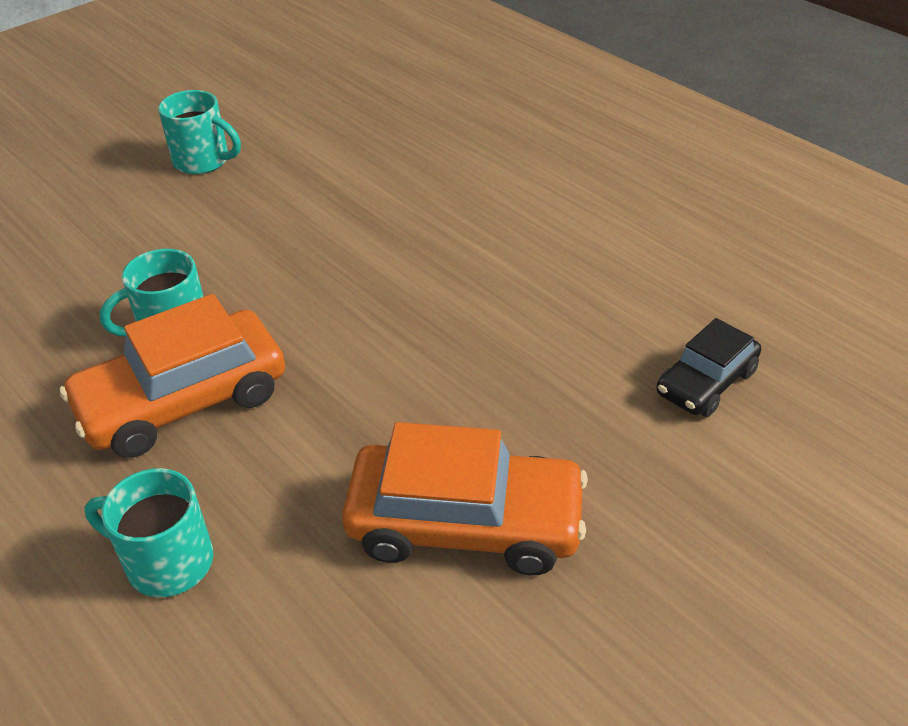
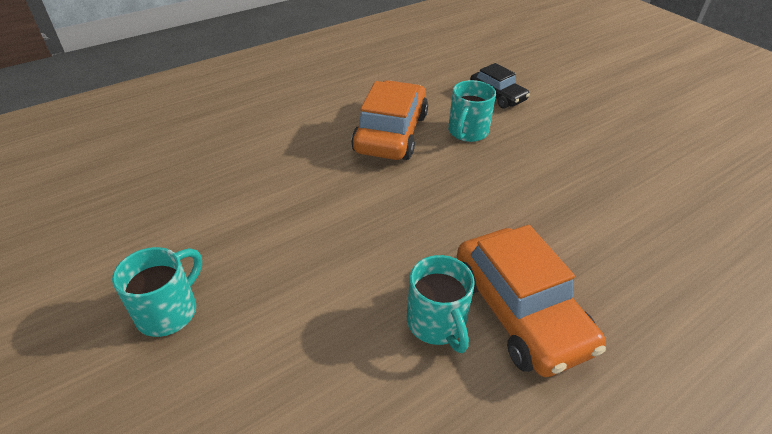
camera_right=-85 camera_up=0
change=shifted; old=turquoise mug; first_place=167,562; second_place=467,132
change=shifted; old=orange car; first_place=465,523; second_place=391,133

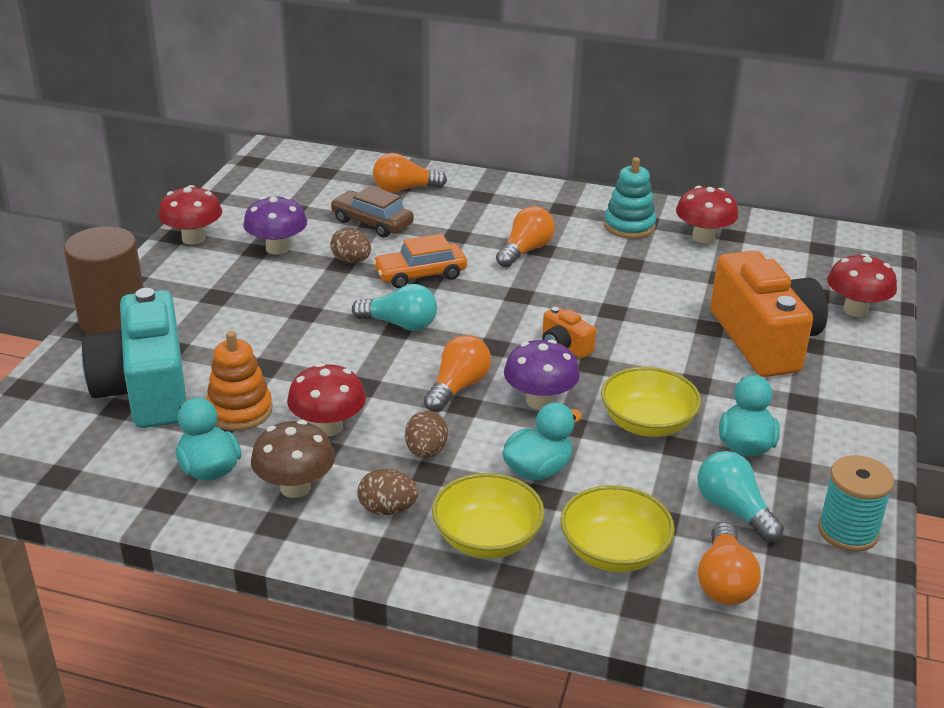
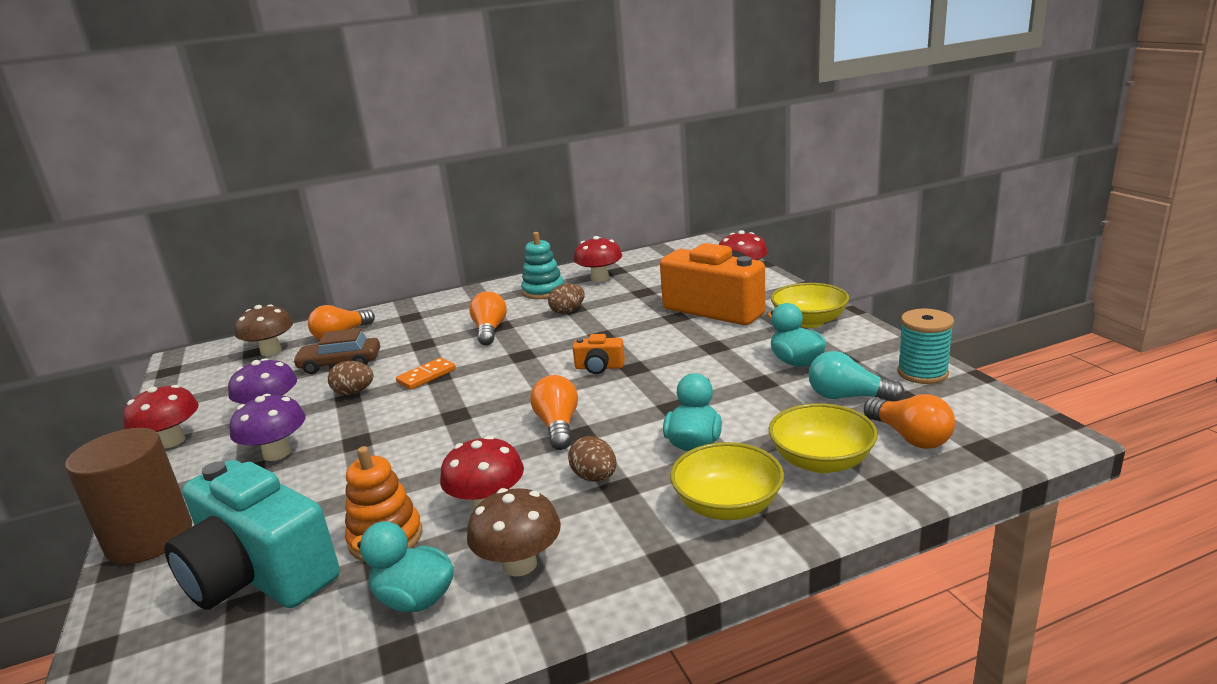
camera_right=-35 camera_up=-10
change=gone; old=turquoise light bulb; first_place=400,324
change=new; new=brown mushroom; second_place=271,351
change=shifted; old=brown egg; first_place=387,509; second_place=567,311
change=shifted; old=purple mushroom; first_place=539,401; second_place=277,453
change=shifted; old=yellow bowl; first_place=647,423; second_place=809,321
change=swapped; old=orange car; new=orange domino; first_place=420,274; second_place=426,376

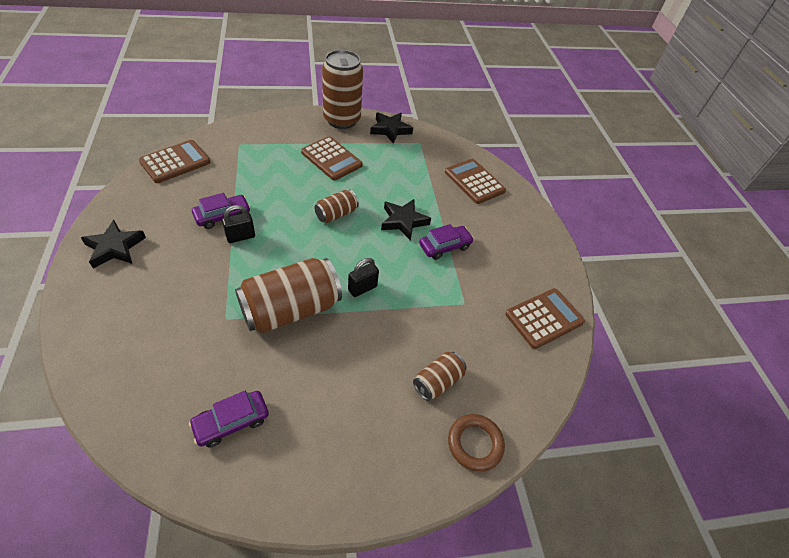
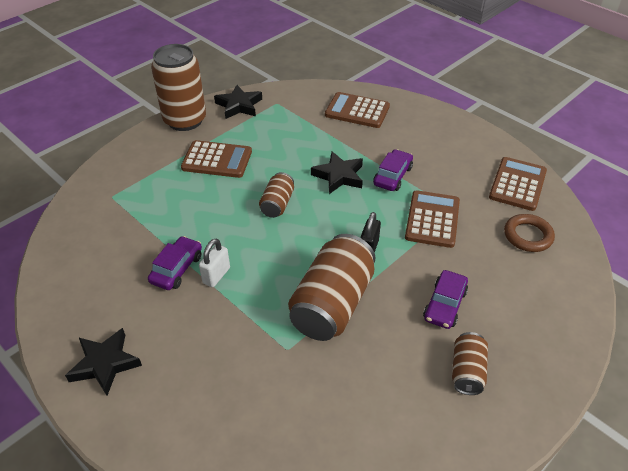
camera_right=-30 camera_up=-5
change=shifted; old=brown calculator; first_place=175,162; second_place=432,219
change=shifted; old=purple car; first_place=231,422; second_place=445,305
change=shifted; old=brown can; first_place=437,381; second_place=467,371
change=shifted; old=brown ring; first_place=475,444; second_place=528,236
change=repainted; old=black padlock; new=white padlock; first_place=240,237; second_place=216,275

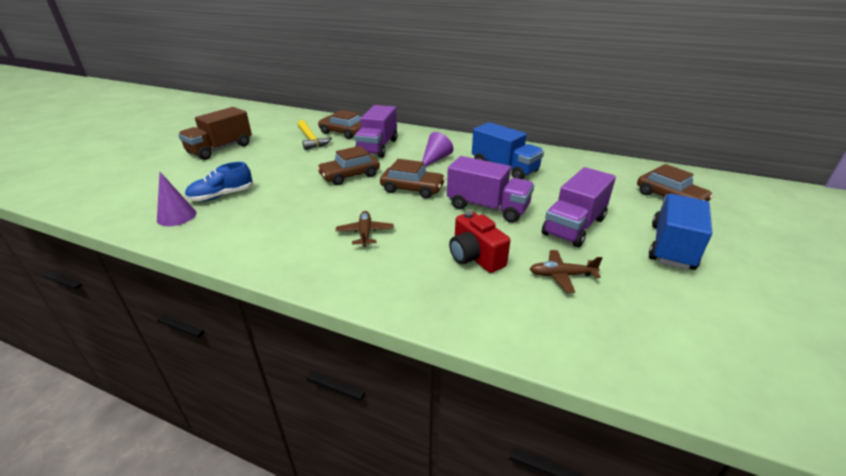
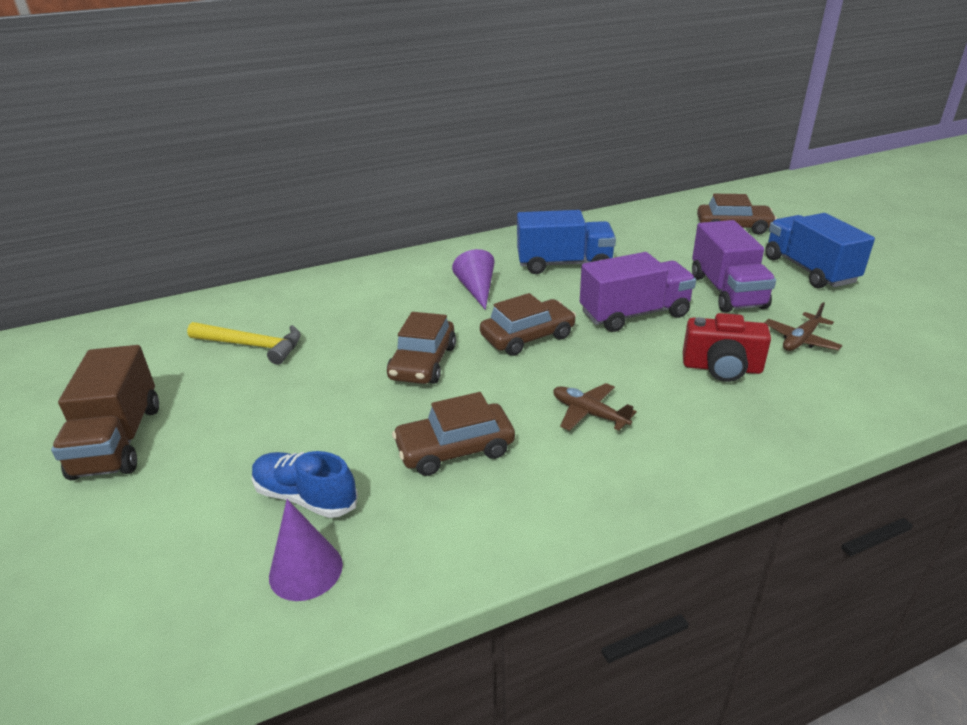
camera_right=-45 camera_up=0
change=gone; old=purple truck; first_place=377,147
change=shifted; old=brown car; first_place=343,132; second_place=455,449
change=rotated; old=blue shoe; first_place=221,196; second_place=305,497; degrees=105

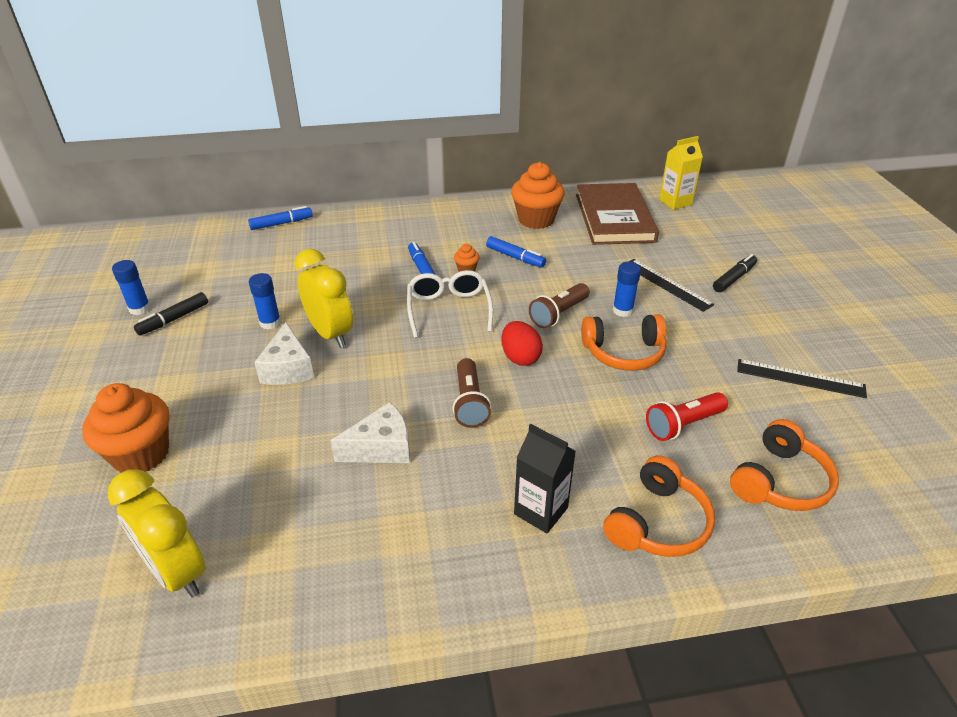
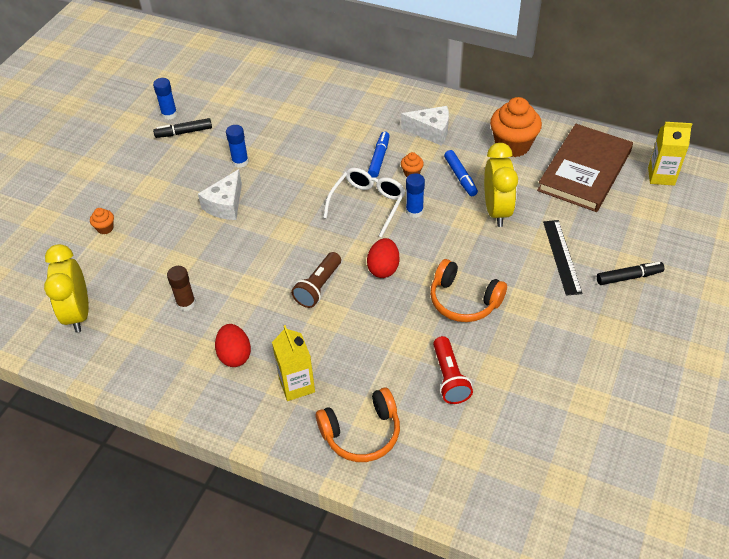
camera_right=35 camera_up=10
change=gone; old=blue marker; first_place=281,223
change=gone; old=brown flashlight; first_place=558,314
change=gone; old=orange headphones; first_place=779,481
change=gone; old=black ruler; first_place=800,378
change=new; new=brown glue stick; second_place=186,303
change=new; new=red egg; second_place=235,355
change=shifted; old=yellow clock; first_place=330,334; second_place=496,211
change=shifted; old=white cheese; first_place=381,448; second_place=430,131
change=shifted; old=blue glue stick; first_place=622,310; second_place=414,211
change=repainted; old=black carton; new=yellow carton; first_place=541,511; second_place=297,385
change=rotated; old=red flashlight; first_place=683,425; second_place=449,378; degrees=-105
change=scaled; old=orange cupcake; first_place=141,454; second_place=105,228; factor=0.44

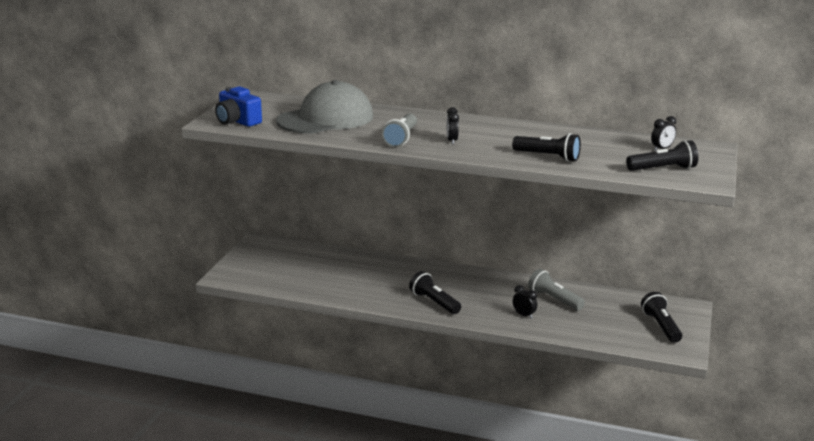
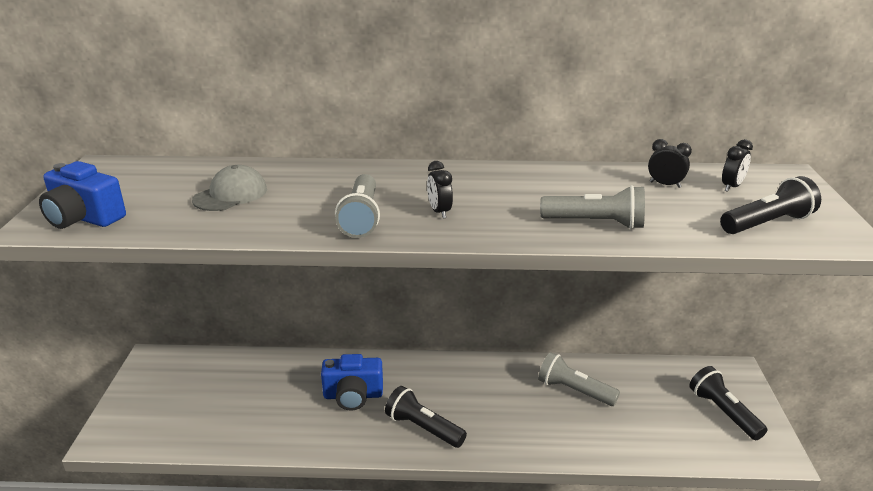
camera_right=-15 camera_up=5
change=new; new=blue camera; second_place=353,395
change=shifted; old=black clock; first_place=524,315; second_place=665,184
change=repainted; old=black flashlight; new=grey flashlight; first_place=548,157; second_place=595,223
change=scaled; old=grey cap; first_place=326,119; second_place=230,194; factor=0.49

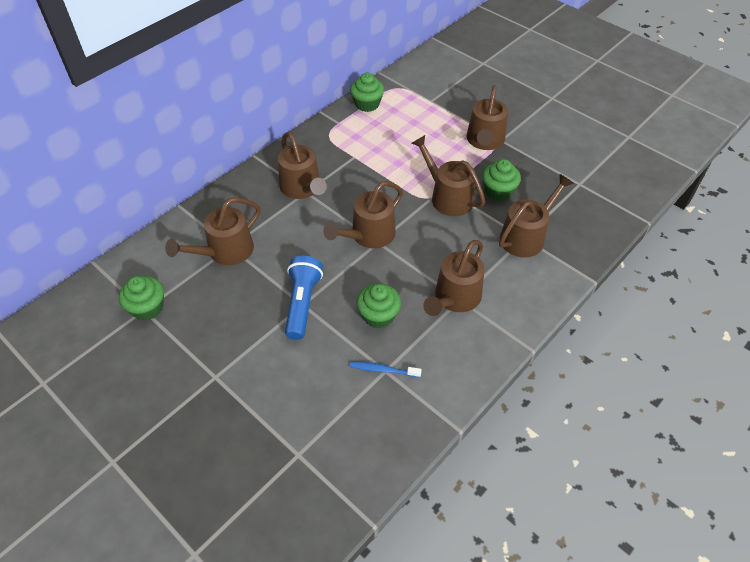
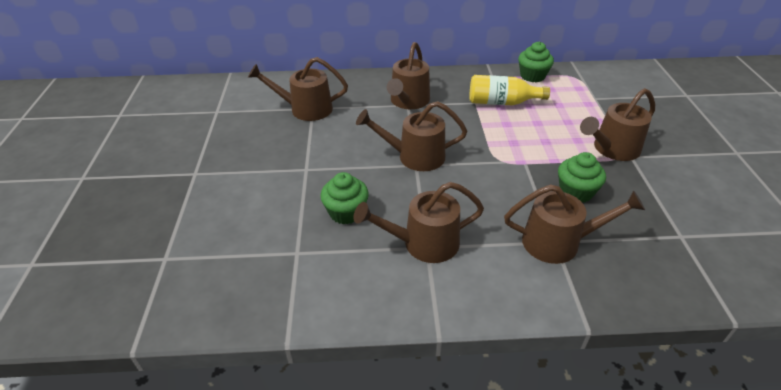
camera_right=45 camera_up=-10
change=gone; old=green cupcake; first_place=147,308
change=gone; old=blue flashlight; first_place=302,303
change=gone; old=blue toothbrush; first_place=383,370
change=gone; old=brown watering can; first_place=448,197
change=new; new=yellow bottle; second_place=501,102

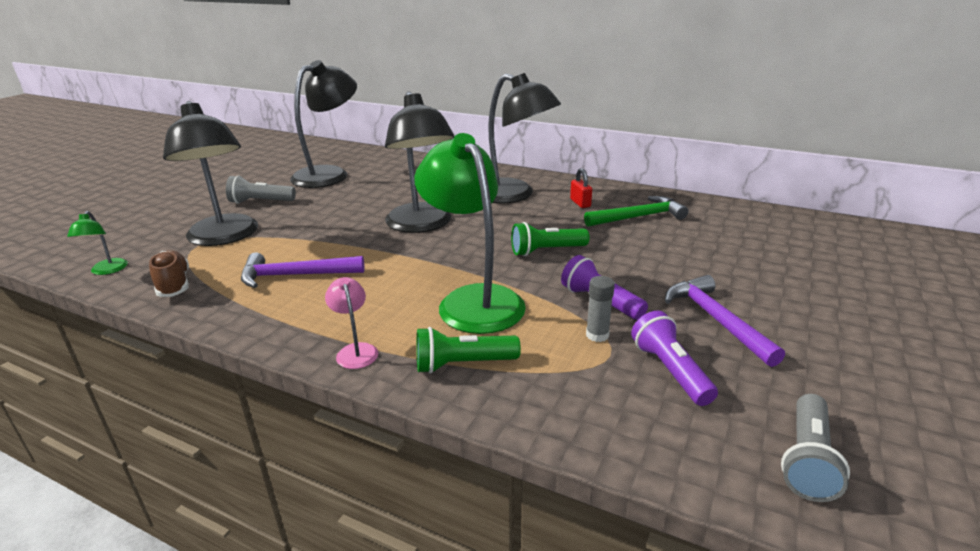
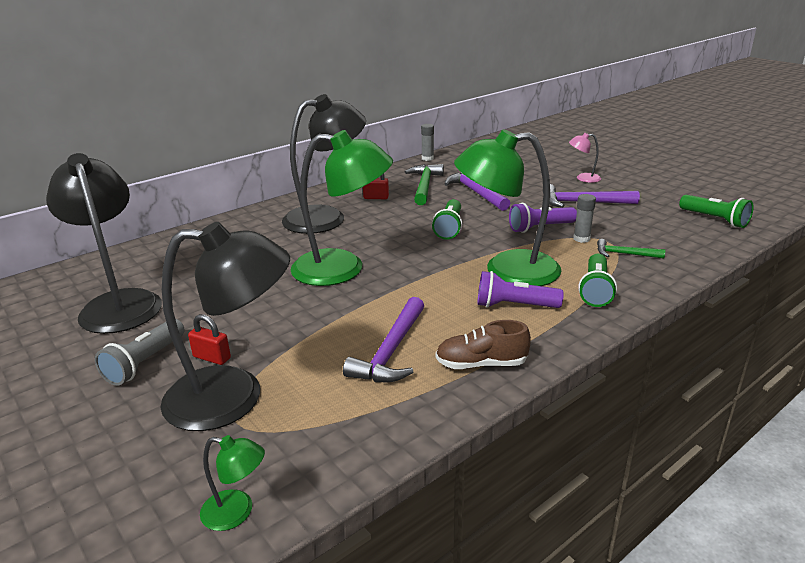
camera_right=-65 camera_up=0
change=new; new=red padlock; second_place=212,357
change=new; new=grey glue stick; second_place=427,158
change=new; new=purple hammer; second_place=475,192
change=new; new=green hammer; second_place=624,254
change=shifted; old=brown shoe; first_place=174,284; second_place=481,364
change=shifted; old=pink lamp; first_place=355,351; second_place=583,178
change=shifted; old=purple flashlight; first_place=670,371; second_place=514,306
change=repainted; old=black lamp; new=green lamp; first_place=422,225; second_place=343,269
change=repainted; old=grey flashlight; new=green flashlight; first_place=807,460; second_place=715,220

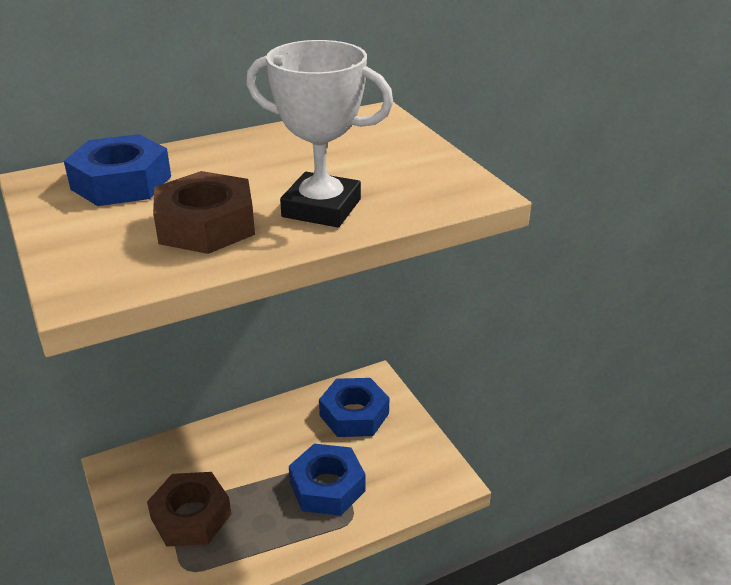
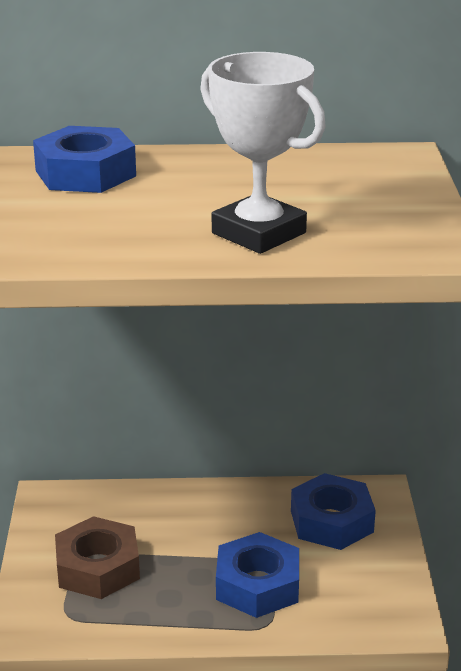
camera_right=25 camera_up=-5
change=gone; old=brown nut; first_place=206,225

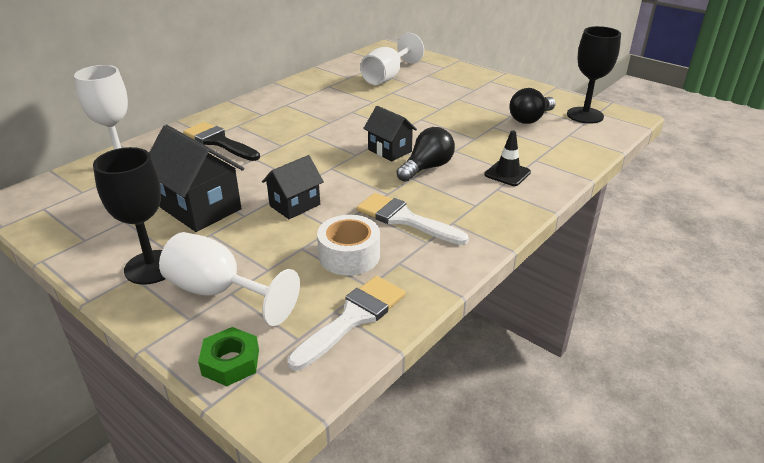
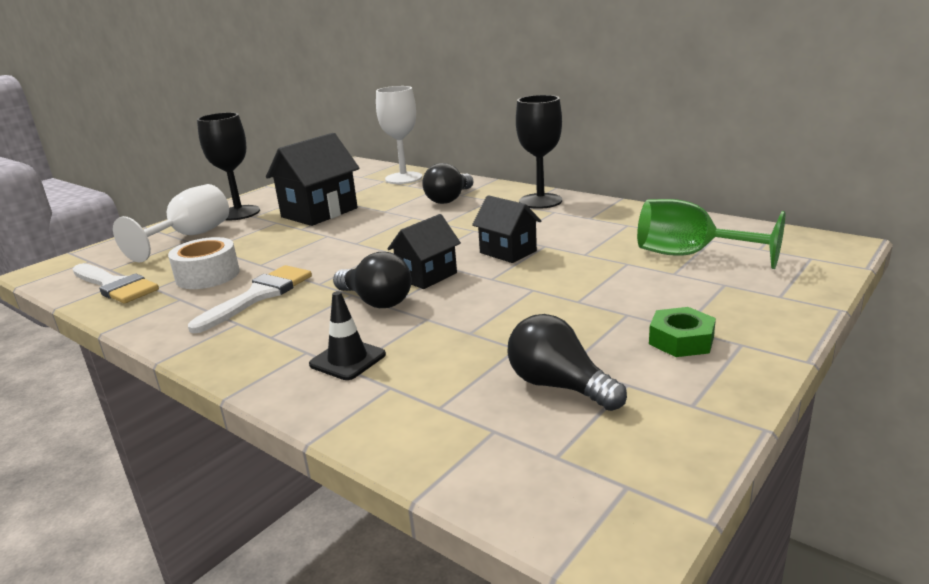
camera_right=90 camera_up=-10
change=shifted; old=green nut; first_place=231,362; second_place=681,340
change=shifted; old=black house; first_place=295,205; second_place=508,252
change=shifted; old=black goblet; first_place=585,115; second_place=540,201
change=swapped; old=black brush; new=black light bulb; first_place=219,142; second_place=449,199
change=repainted; old=white goblet; new=green goblet; first_place=387,77; second_place=689,255

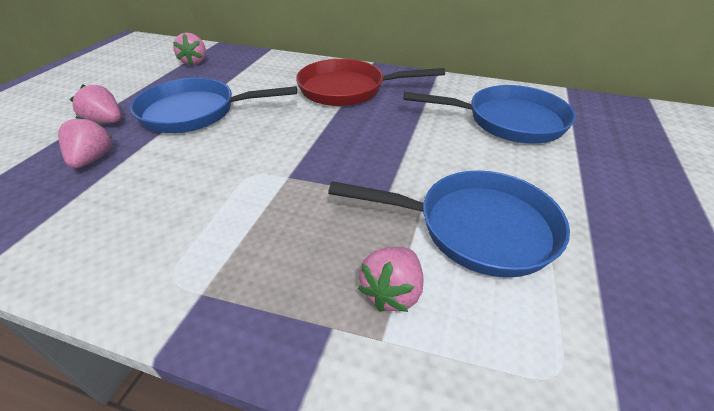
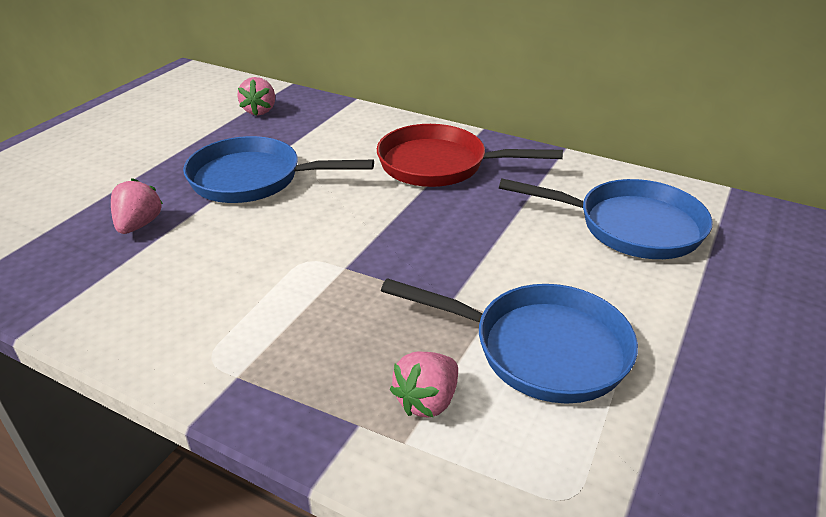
camera_right=10 camera_up=-5
change=gone; old=pink strawberry; first_place=106,122

